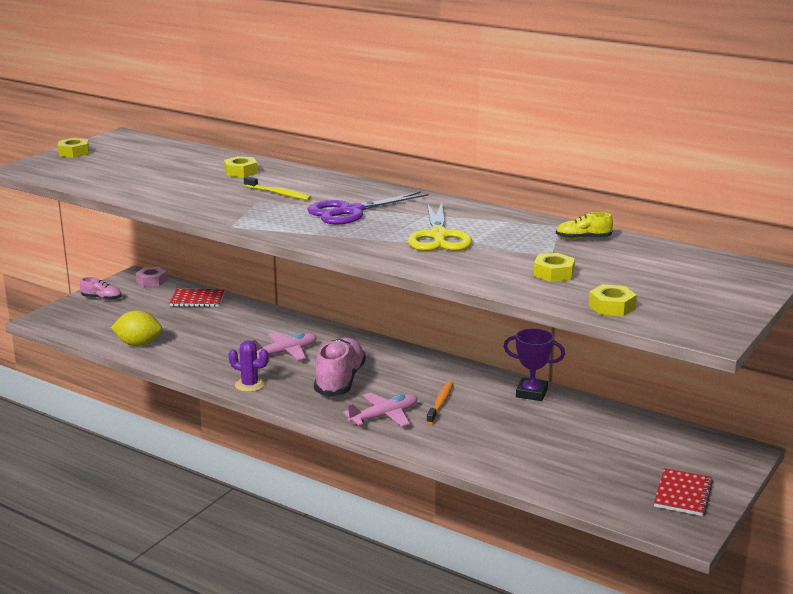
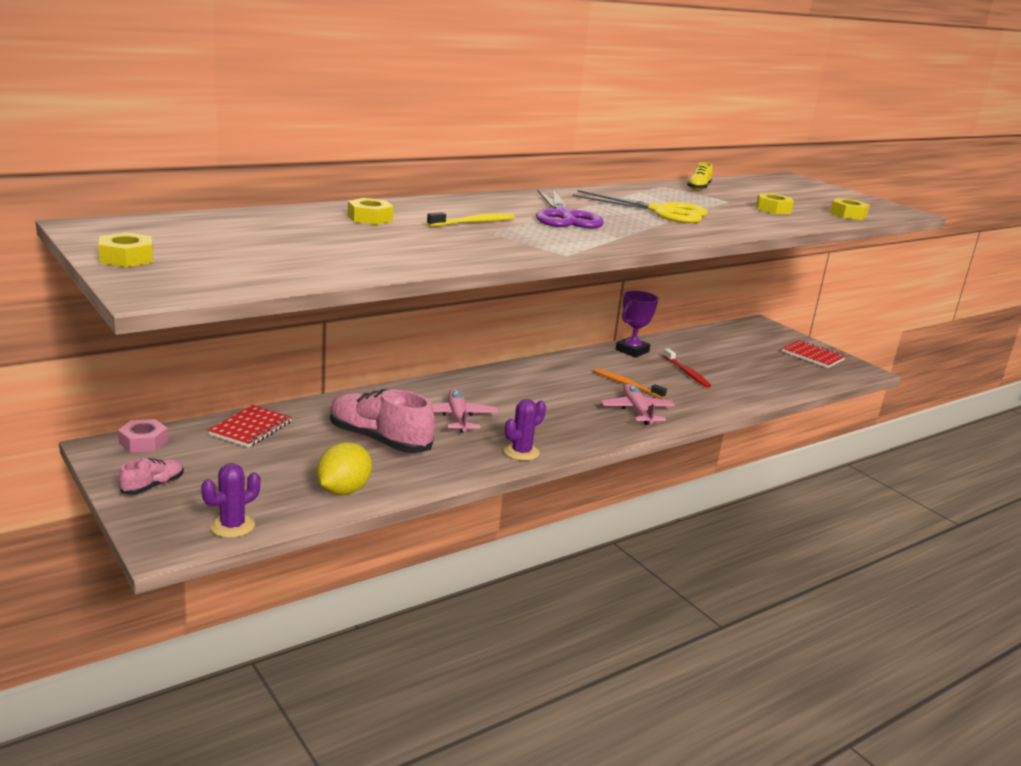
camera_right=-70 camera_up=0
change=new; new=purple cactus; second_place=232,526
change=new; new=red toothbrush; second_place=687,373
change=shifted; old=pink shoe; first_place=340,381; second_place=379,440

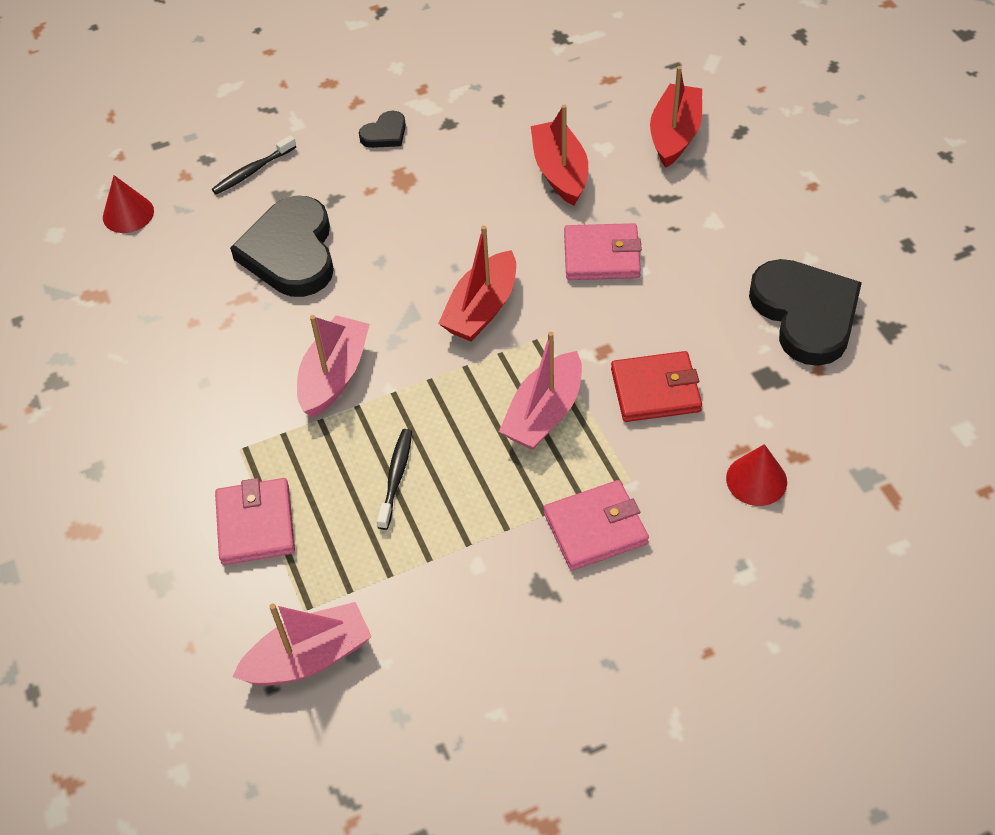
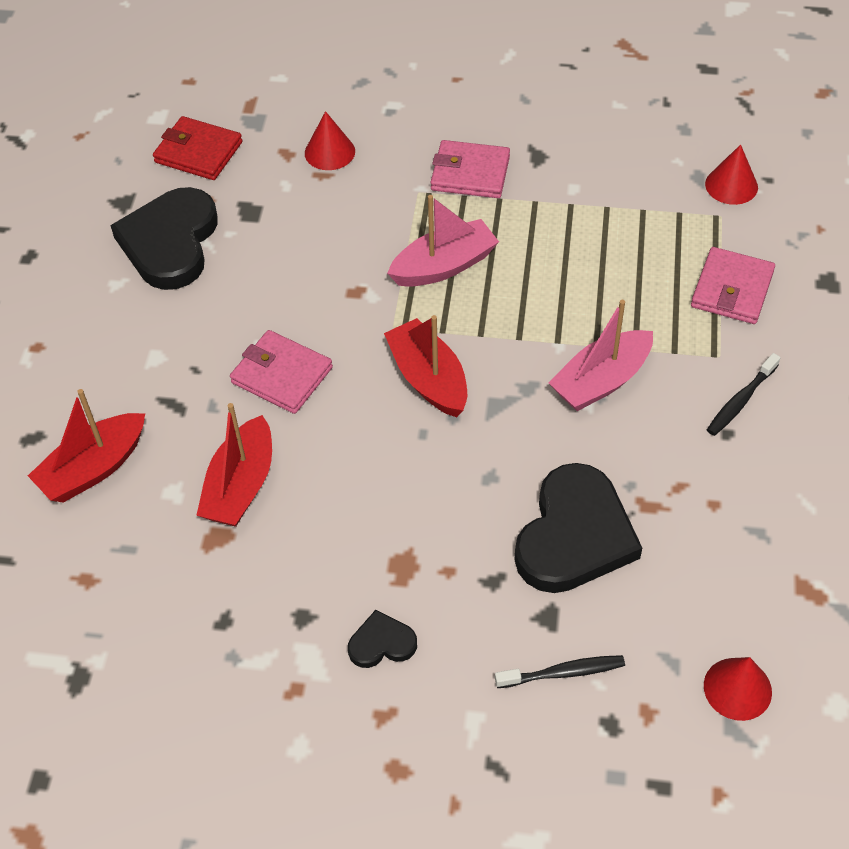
camera_right=-150 camera_up=0
change=shifted; old=black toothbrush; first_place=396,477; second_place=740,400
change=shifted; old=red wallet; first_place=655,390; second_place=198,152
change=swapped; old=pink boat; new=red cone; first_place=309,657; second_place=731,185
change=rotated; old=red boat; first_place=481,309; second_place=428,378; degrees=-90

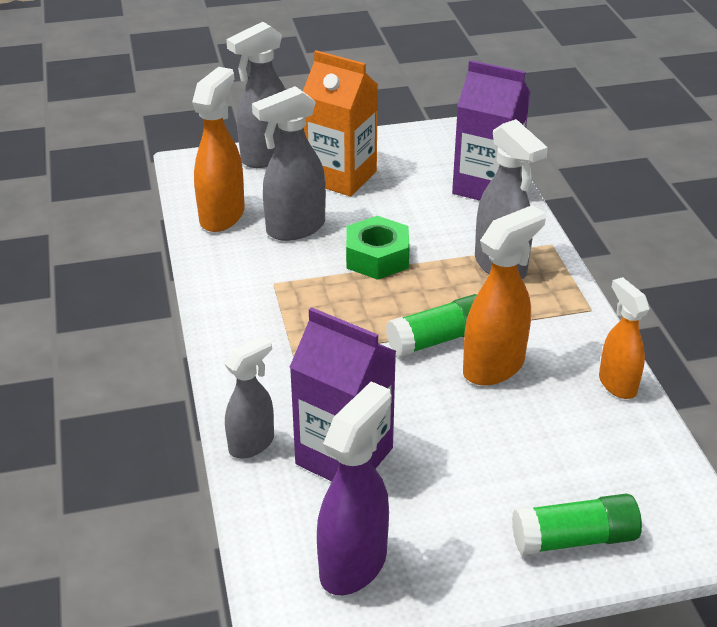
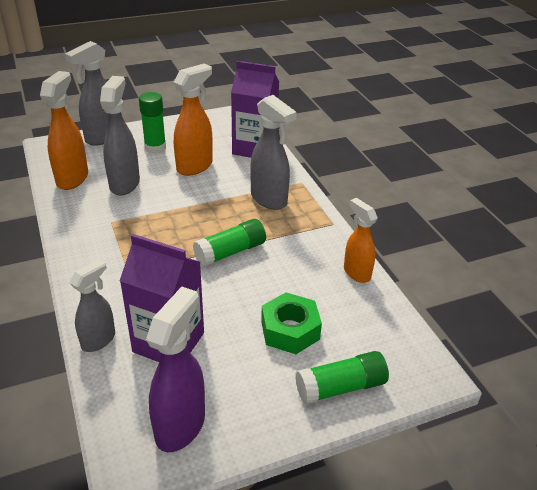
camera_right=-10 camera_up=0
change=shifted; old=green nut; first_place=377,257; second_place=290,330
change=shifted; old=orange spray bottle; first_place=494,367; second_place=195,166
change=swapped; old=orange carton; new=green glue stick; first_place=341,177; second_place=155,148
change=rotated; old=grey spray bottle; first_place=295,228; second_place=125,184; degrees=135

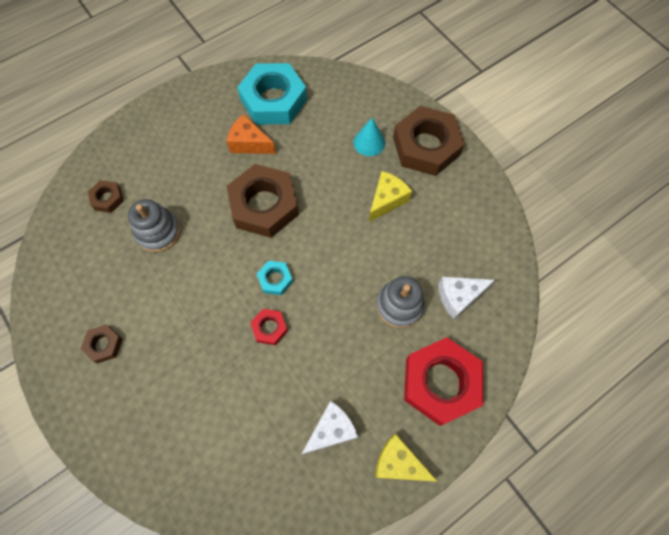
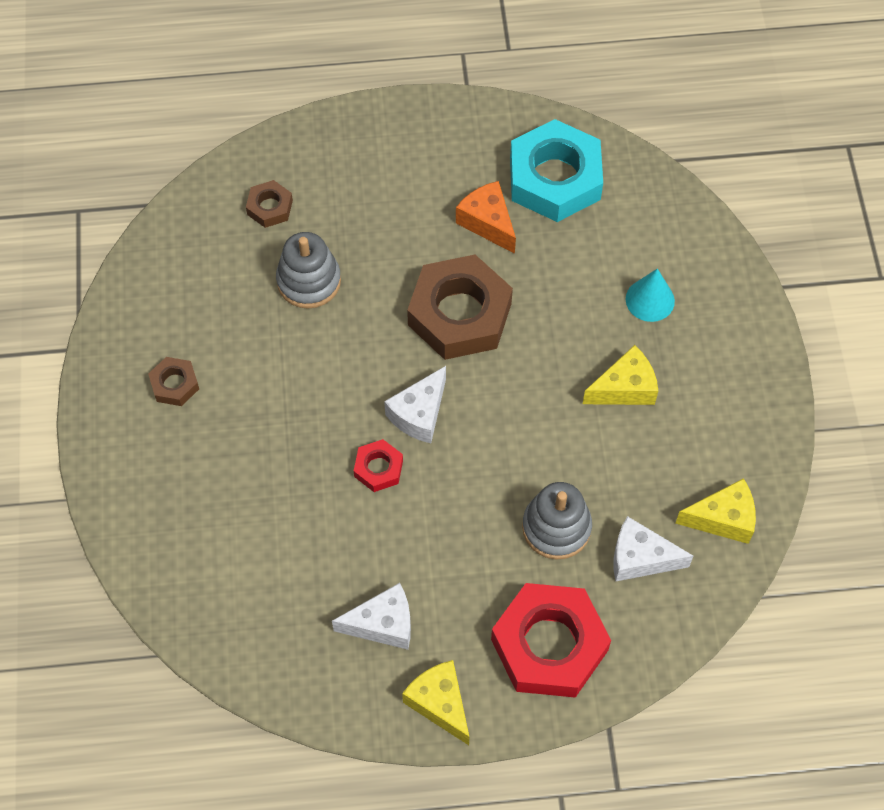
camera_right=30 camera_up=-5
change=gone; old=brown nut; first_place=426,146
change=new; new=yellow cheese; second_place=723,519
change=swapped; old=turquoise nut; new=white cheese; first_place=275,279; second_place=419,414

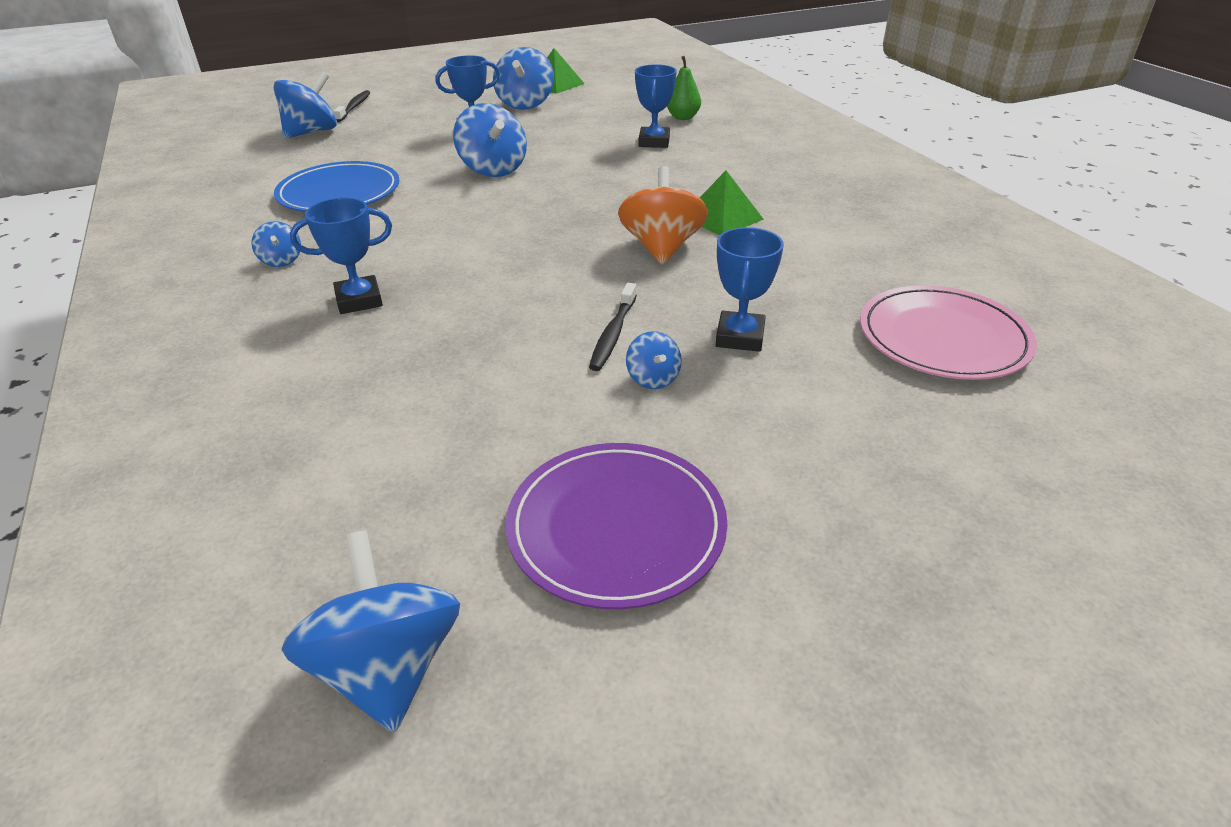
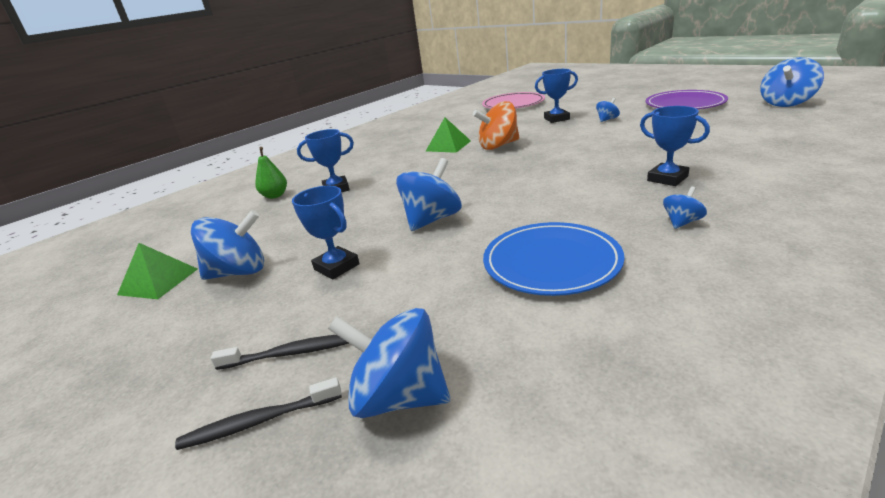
camera_right=-110 camera_up=-10
change=shifted; old=black toothbrush; first_place=613,334; second_place=290,353

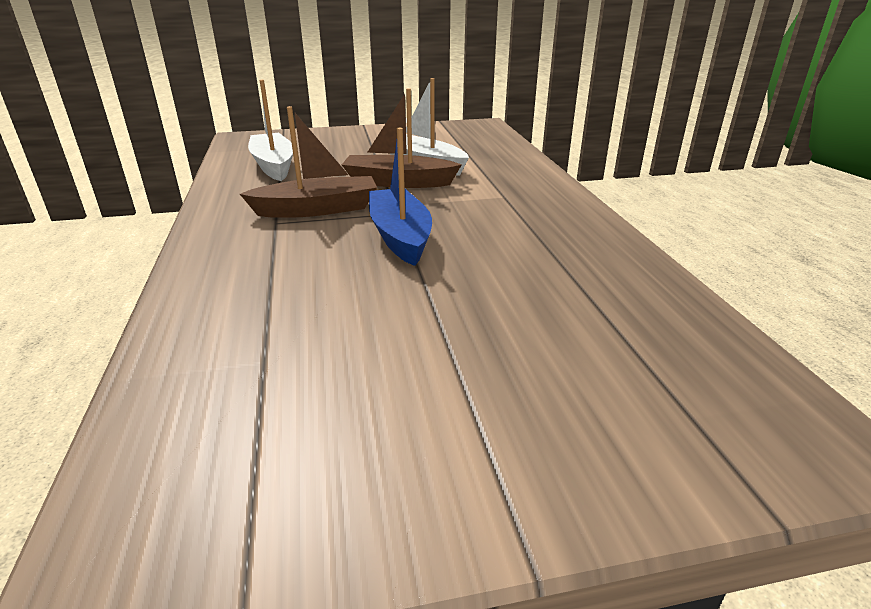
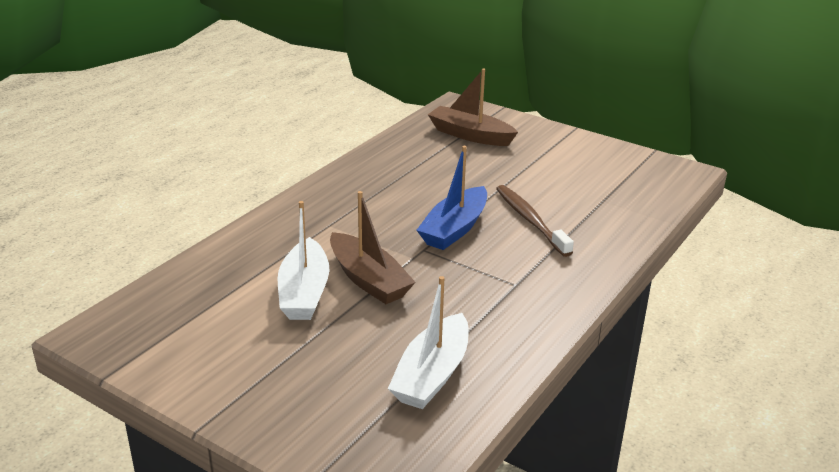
camera_right=-135 camera_up=0
change=new; new=brown toothbrush; second_place=530,220
change=shifted; old=brown boat; first_place=317,209; second_place=470,135

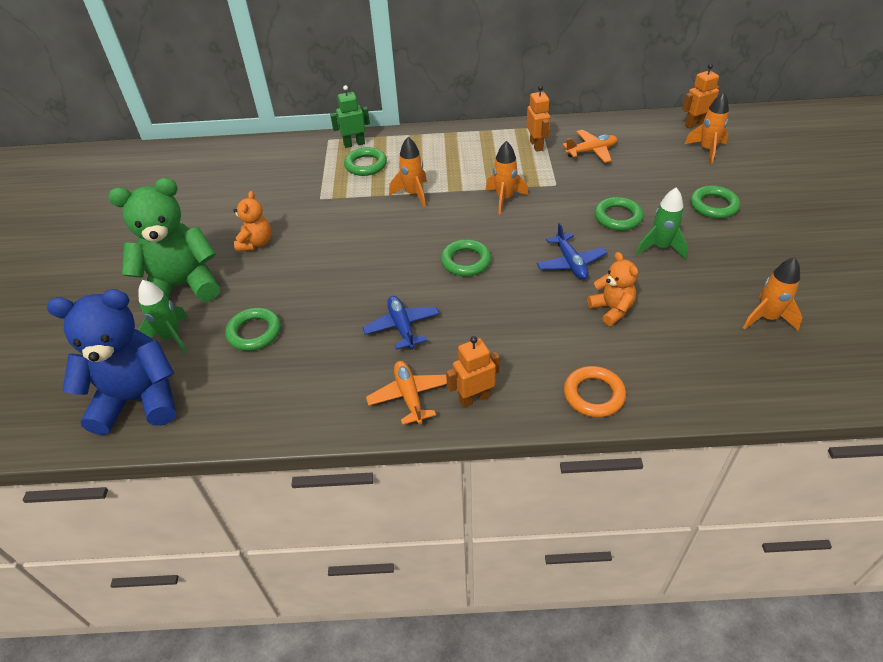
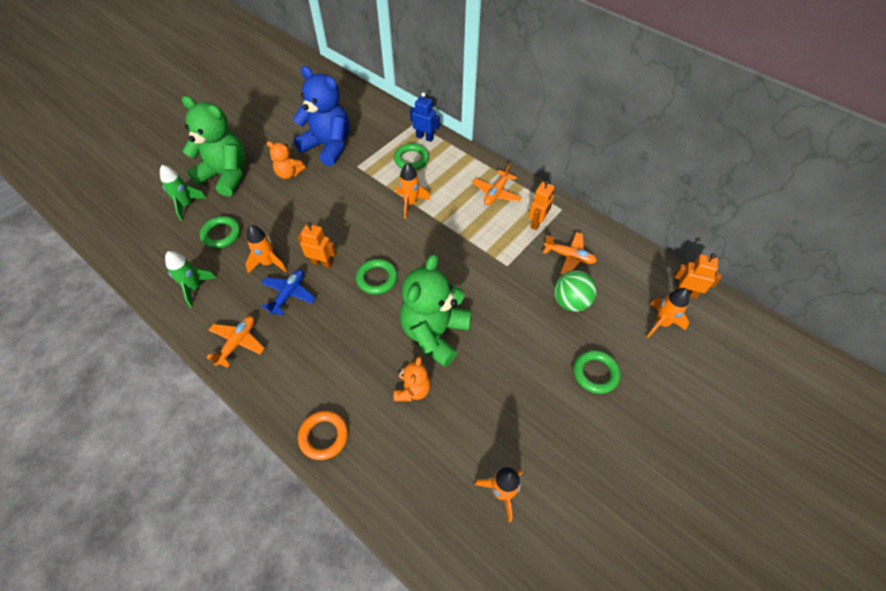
camera_right=40 camera_up=10
change=gone; old=green ring; first_place=618,217
change=new; new=orange plane; second_place=496,193
change=new; new=green ball; second_place=570,301
change=shifted; old=blue teddy bear; first_place=139,399; second_place=328,146
change=shifted; old=orange robot; first_place=474,398; second_place=322,262
change=shifted; old=orange rocket; first_place=504,199; second_place=268,263
change=shifted; old=green rocket; first_place=660,247; second_place=194,288
change=swapped; old=blue plane; new=green teddy bear; first_place=570,263; second_place=434,333
change=repainted; old=green robot; new=blue robot; first_place=354,144; second_place=425,137
change=rotated; old=orange teddy bear; first_place=256,243; second_place=289,173; degrees=60

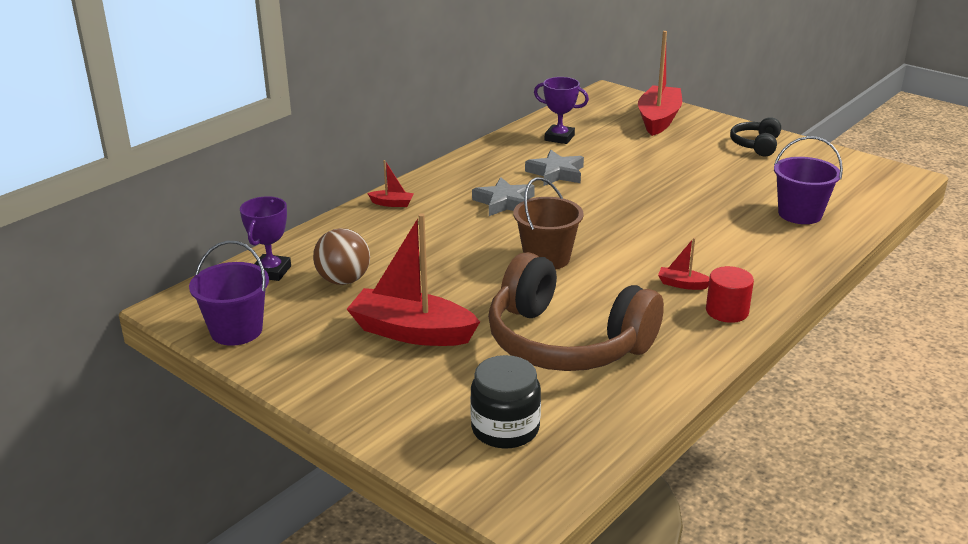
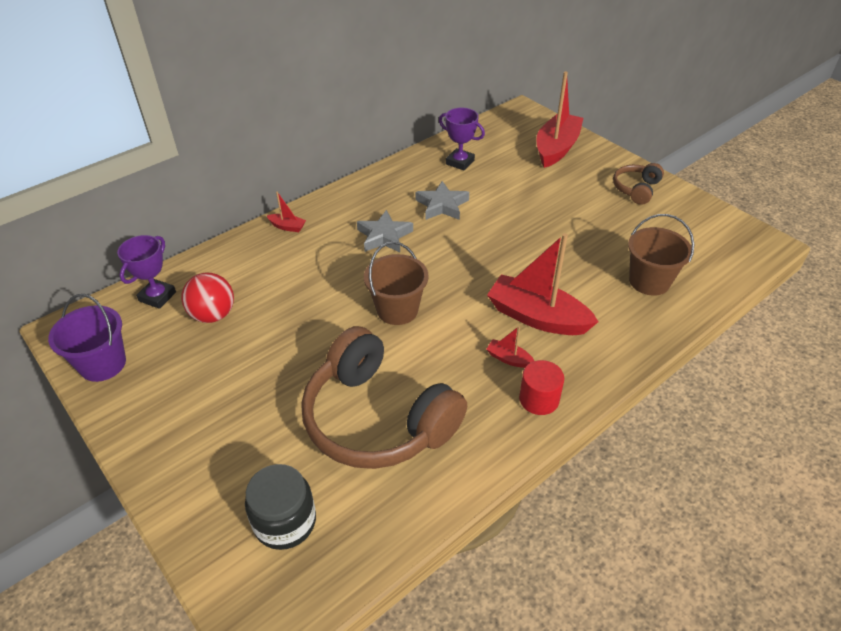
camera_right=10 camera_up=15
change=shifted; old=red boat; first_place=411,332; second_place=537,317
change=repainted; old=brown ball; new=red ball; first_place=343,280; second_place=213,315
change=repainted; old=black headphones; new=brown headphones; first_place=756,145; second_place=636,189
change=repainted; old=purple bucket; new=brown bucket; first_place=800,214; second_place=649,281

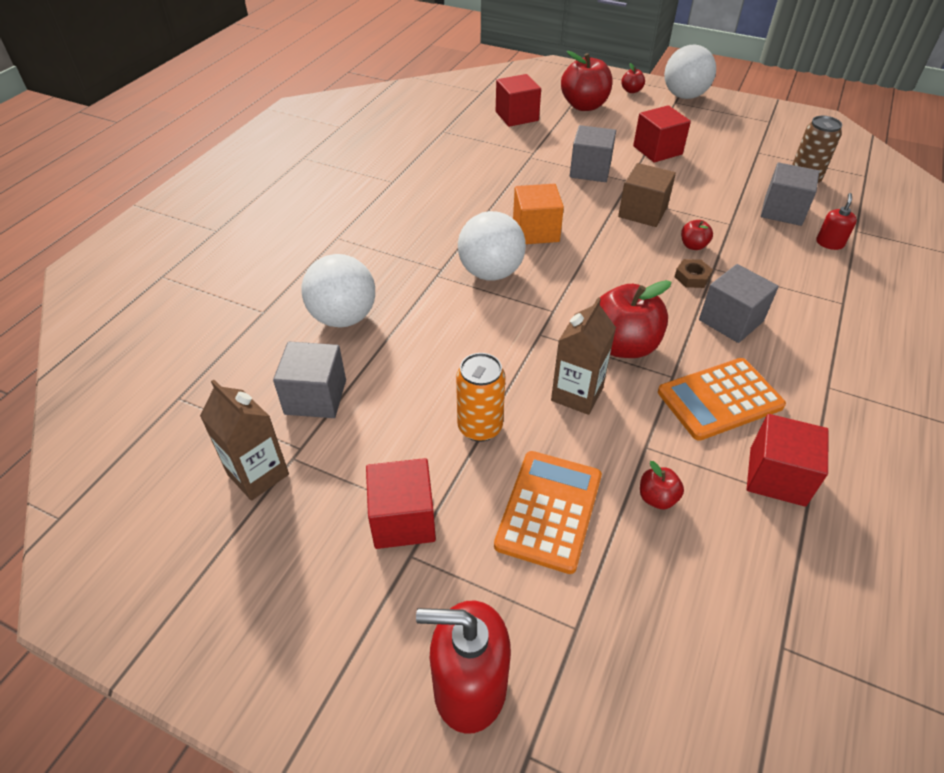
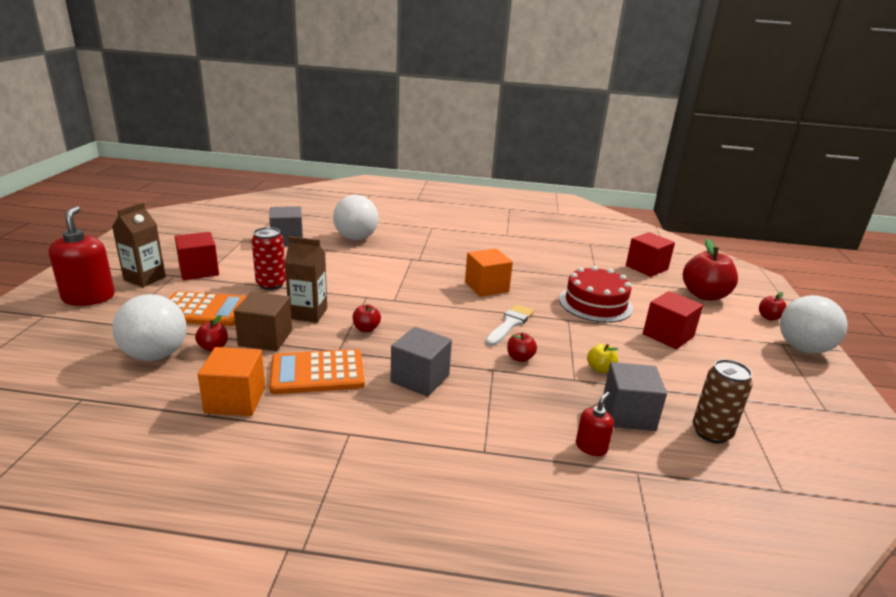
camera_right=70 camera_up=-20
change=gone; old=brown nut; first_place=692,277
change=new; new=white brush; second_place=510,324
change=new; new=yellow apple; second_place=600,369
change=shifted; old=brown carton; first_place=258,474; second_place=145,278
change=shifted; old=white ball; first_place=490,273; second_place=155,355
change=shifted; old=brown cube; first_place=642,212; second_place=265,338
change=swapped; old=grey cube; new=red cake; first_place=590,170; second_place=595,304
change=repainted; old=orange can; new=red can; first_place=480,427; second_place=271,284
change=repainted; old=red cube; new=orange cube; first_place=777,476; second_place=235,400
change=rotated; old=orange calculator; first_place=720,399; second_place=317,373; degrees=-60
change=rotated; old=red soap dispenser; first_place=829,243; second_place=591,447; degrees=-60
change=scaled; old=red apple; first_place=623,345; second_place=366,328; factor=0.47

